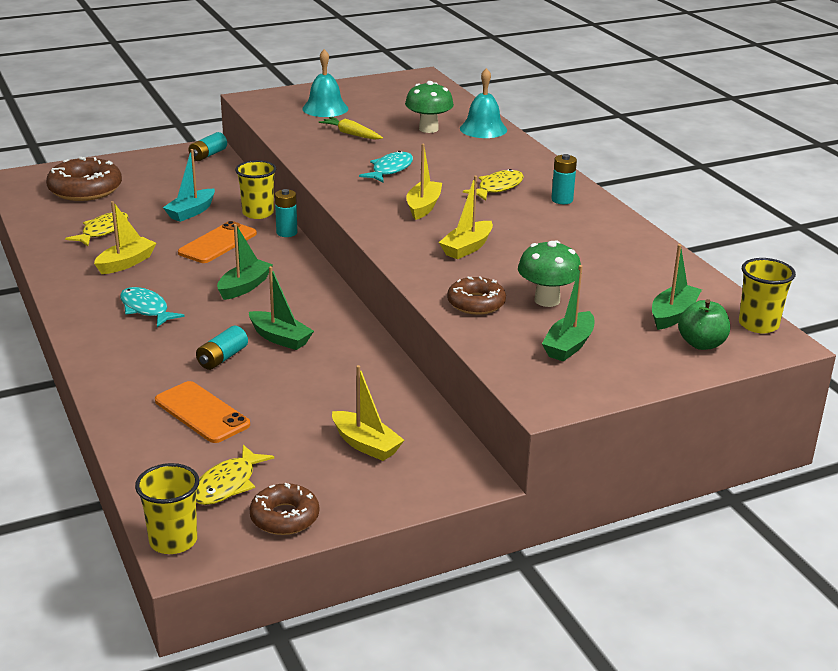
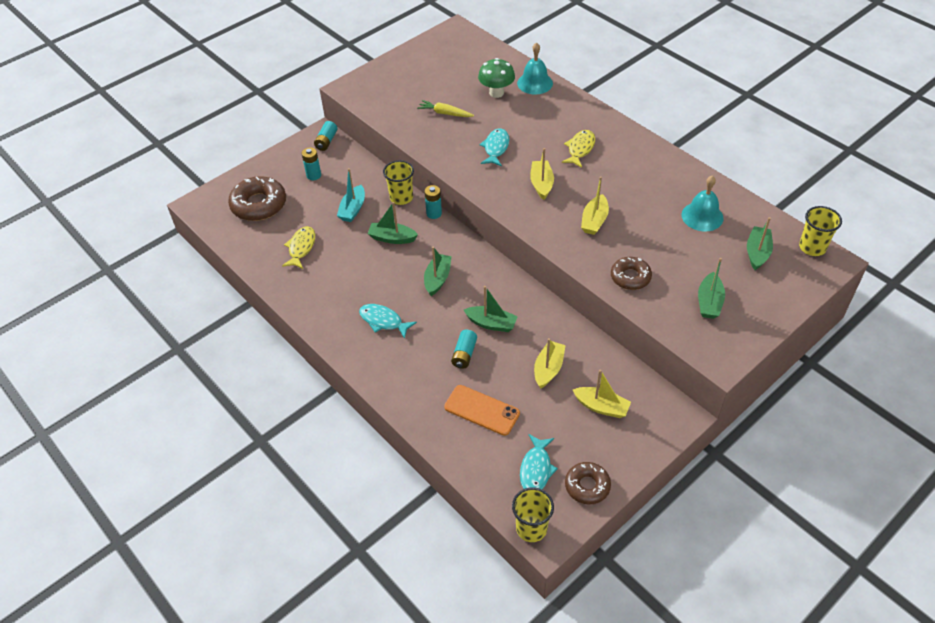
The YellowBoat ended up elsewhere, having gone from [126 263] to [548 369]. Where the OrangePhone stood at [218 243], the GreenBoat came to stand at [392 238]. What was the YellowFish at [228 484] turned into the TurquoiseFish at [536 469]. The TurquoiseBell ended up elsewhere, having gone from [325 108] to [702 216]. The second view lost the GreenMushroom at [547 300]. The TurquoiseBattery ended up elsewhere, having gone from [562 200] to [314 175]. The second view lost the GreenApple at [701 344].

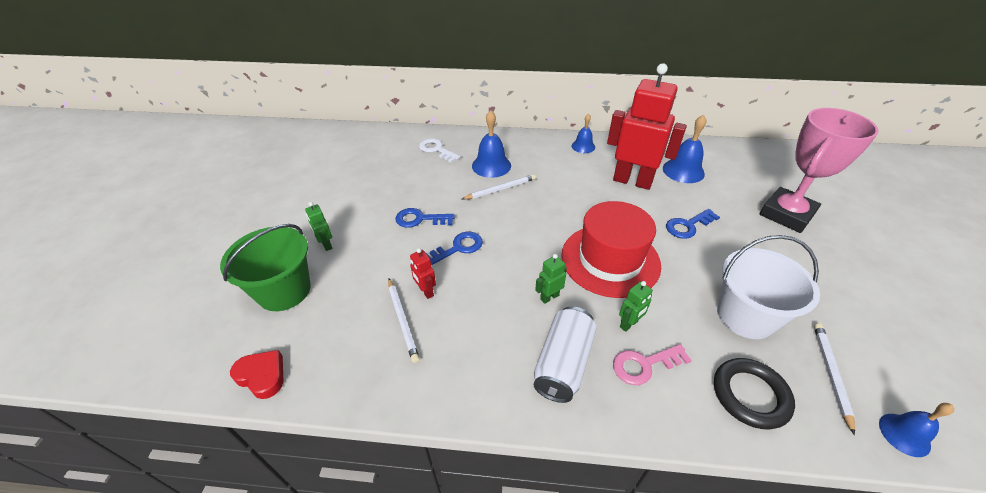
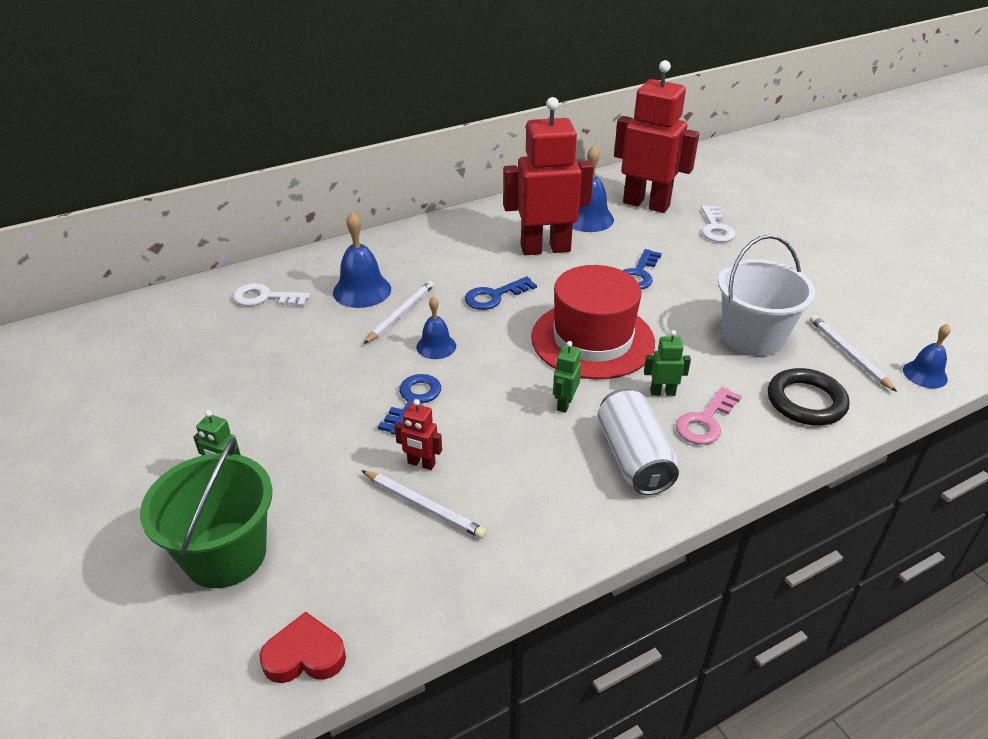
The BlueKey ended up elsewhere, having gone from [420 219] to [494 296]. The BlueBell ended up elsewhere, having gone from [583 146] to [436 346]. The GreenRobot at [629 324] ended up facing another way, 105 degrees counterclockwise from before. Where the PinkTrophy stood at [786 214], the WhiteKey came to stand at [715 228]. The second view gained the RedRobot at [646 204].

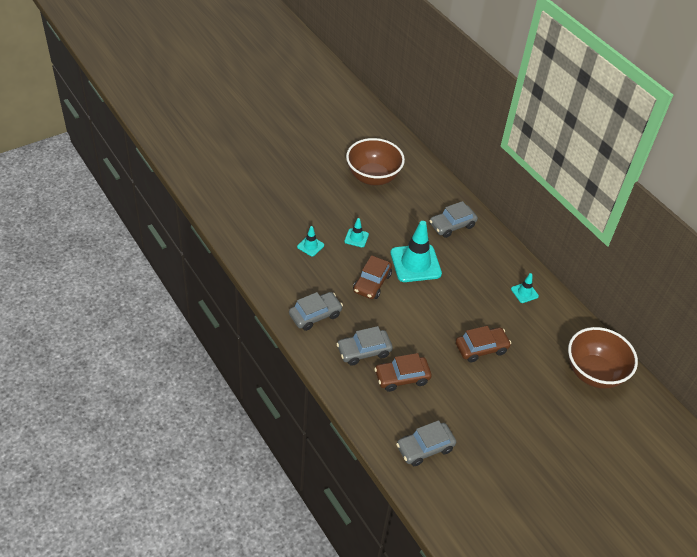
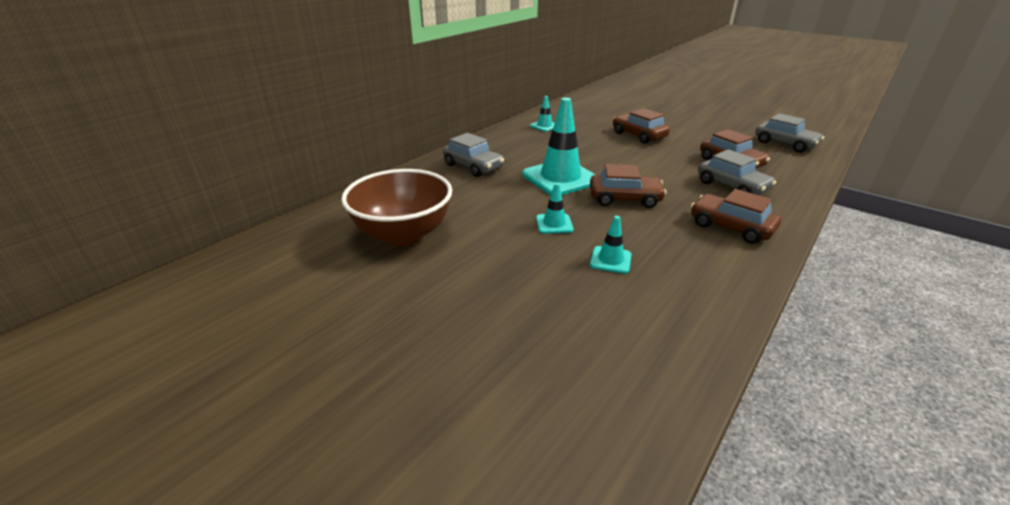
What was the GreyCar at [315 315] turned into the BrownCar at [730 227]. The second view lost the BrownBowl at [594 373].

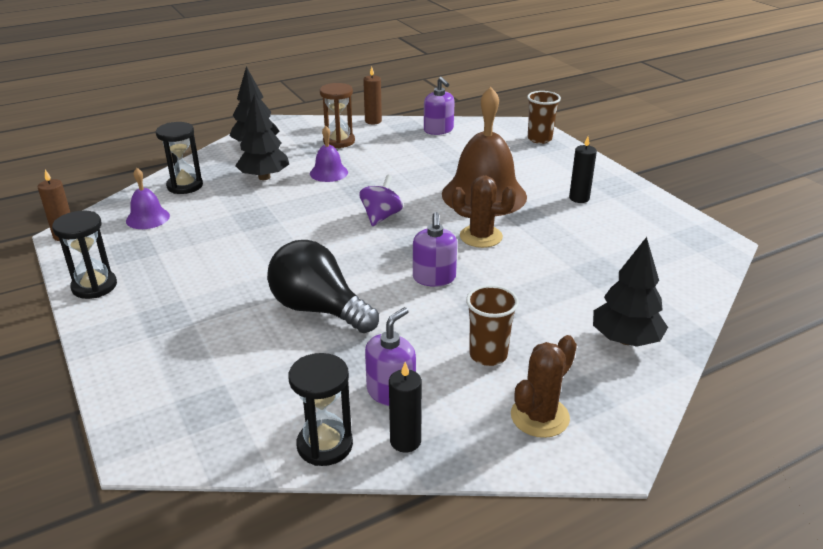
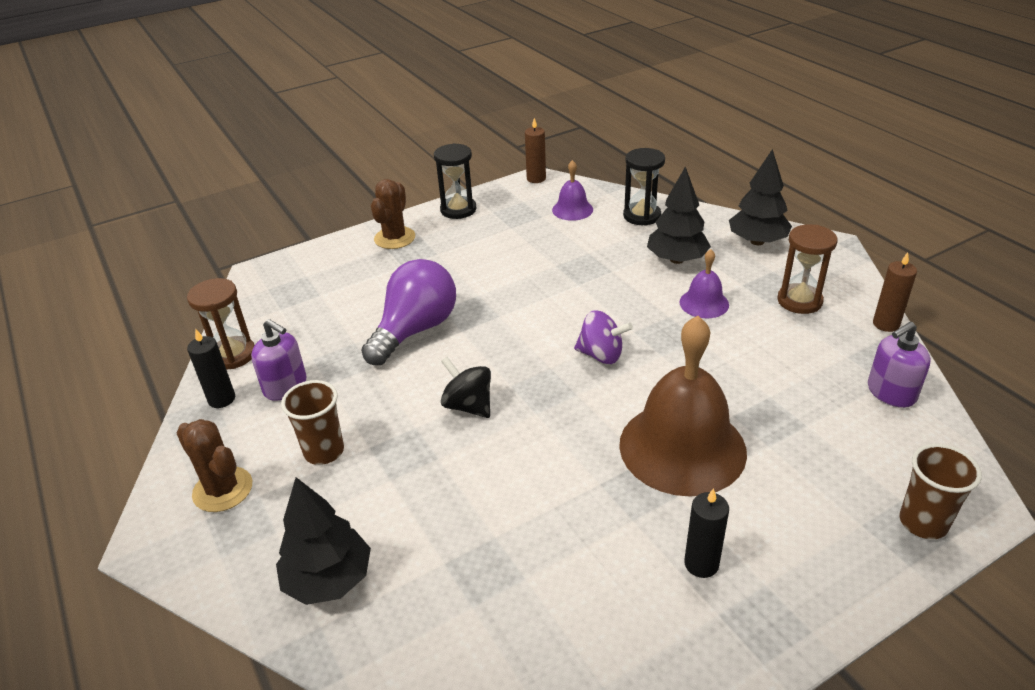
What was the BlackLightBulb at [318 309] turned into the PurpleLightBulb at [415 330]. What was the BlackHourglass at [325 445] turned into the BrownHourglass at [233 355]. Where the PurpleSoapDispenser stood at [434 278], the BlackSpinningTop came to stand at [468 406]. The BrownCactus ended up elsewhere, having gone from [481 236] to [394 238].

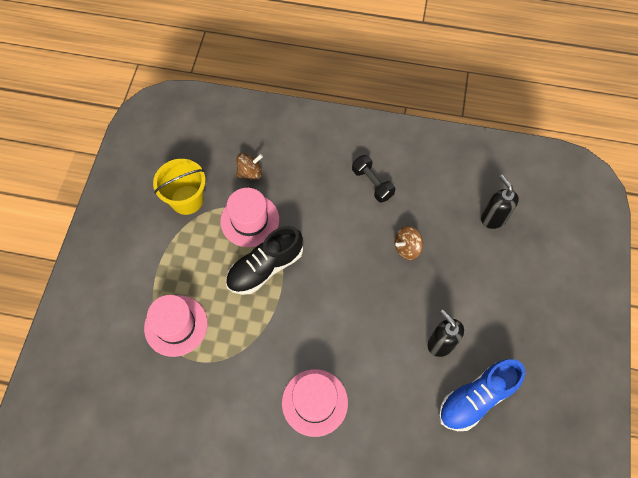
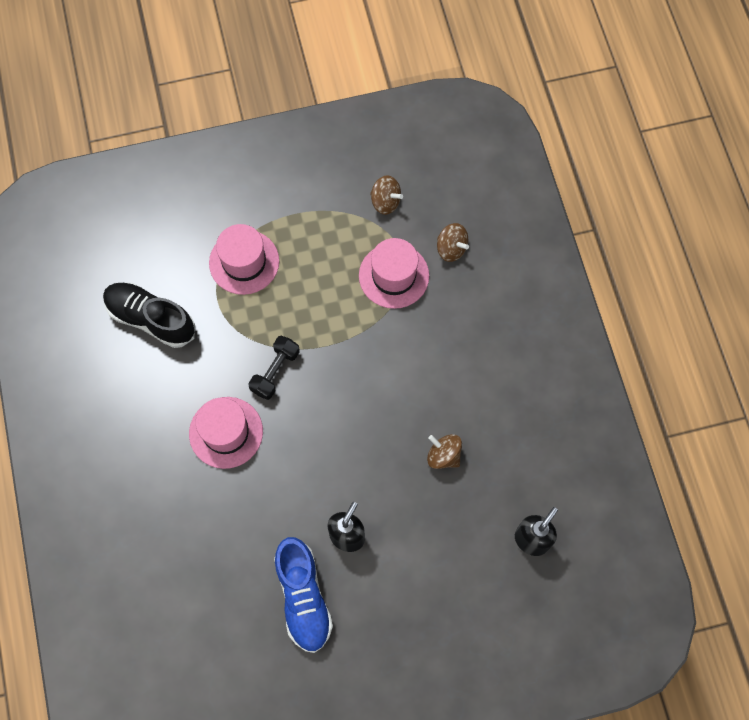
Where the YellowBucket stood at [187 200], the BrownSpinningTop came to stand at [385 202]. The BlackShoe ended up elsewhere, having gone from [265 267] to [151 319]. The BlackDumbbell ended up elsewhere, having gone from [372 183] to [275 371]. The BlueShoe at [476 398] ended up facing another way, 135 degrees counterclockwise from before.

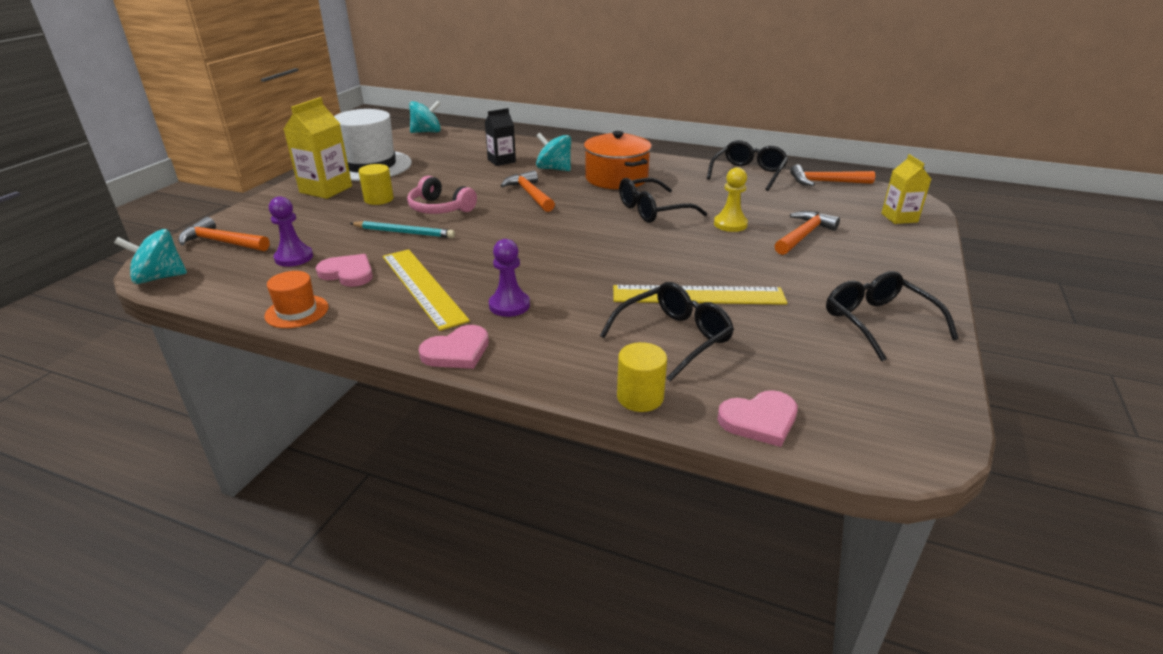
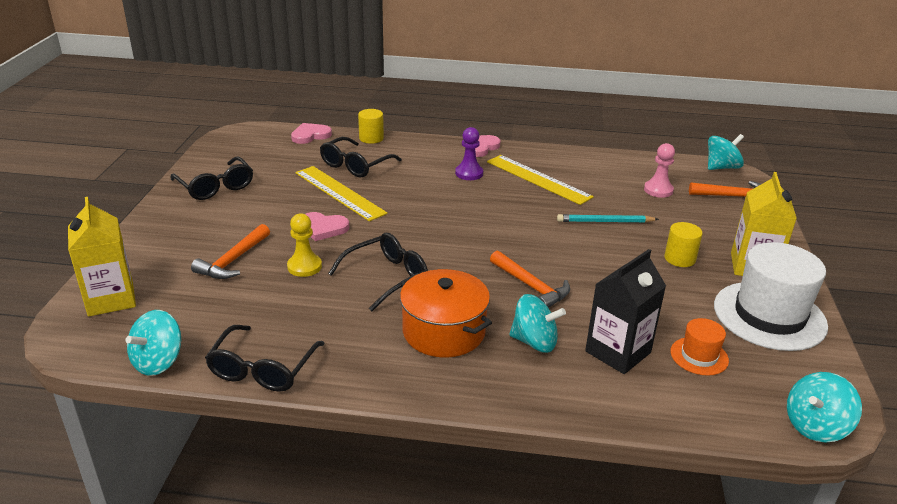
The OrangeHat ended up elsewhere, having gone from [297 311] to [699 356]. What was the PurplePawn at [294 258] turned into the PinkPawn at [658 190]. The PinkHeart ended up elsewhere, having gone from [348 273] to [323 228]. The second view lost the PinkHeadphones at [440 208]. The size of the BlackCarton at [501 161] changed by a factor of 1.54. The YellowRuler at [698 295] ended up facing another way, 60 degrees clockwise from before. Where the OrangeHammer stood at [825 182], the TurquoiseSpinningTop came to stand at [158 362]. The size of the YellowCarton at [899 218] changed by a factor of 1.54.

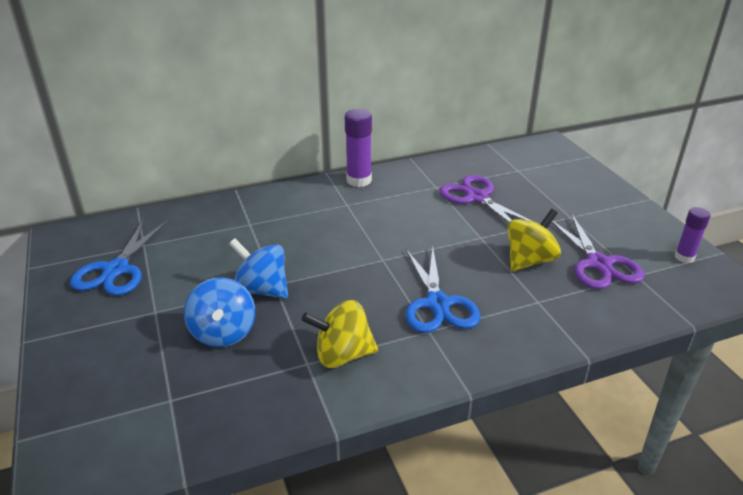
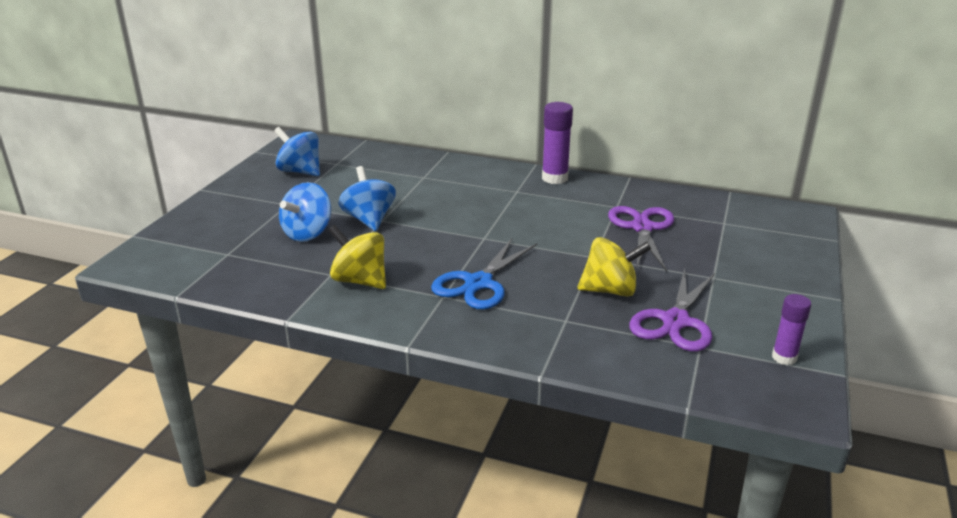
Where the BlueScissors stood at [116 270], the BlueSpinningTop came to stand at [300 171].

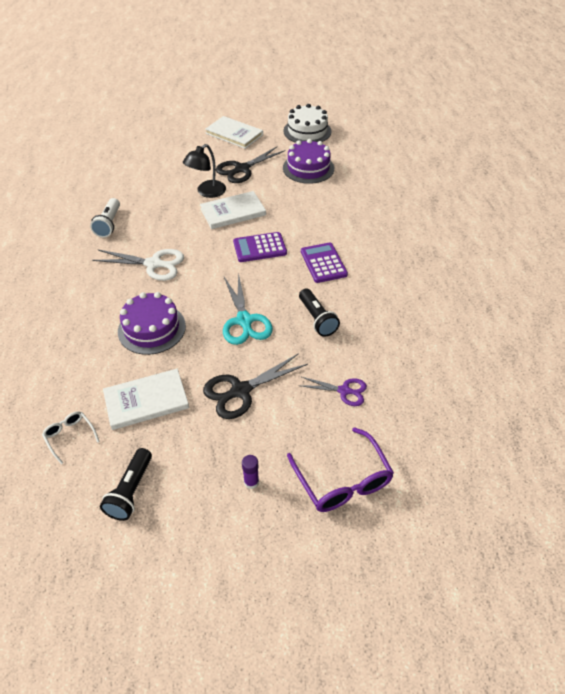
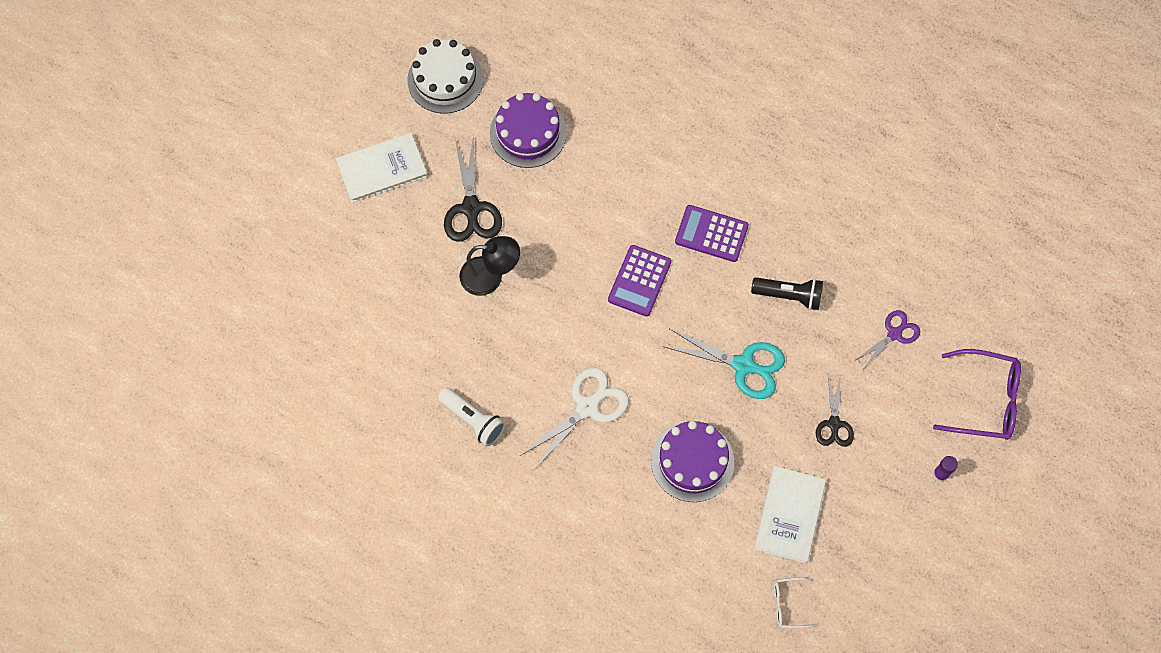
The second view lost the BlackFlashlight at [131 491]. The BlackLamp at [207 192] ended up facing another way, 75 degrees counterclockwise from before. The second view lost the WhiteBook at [233 212]. The size of the BlackScissors at [240 391] changed by a factor of 0.62.

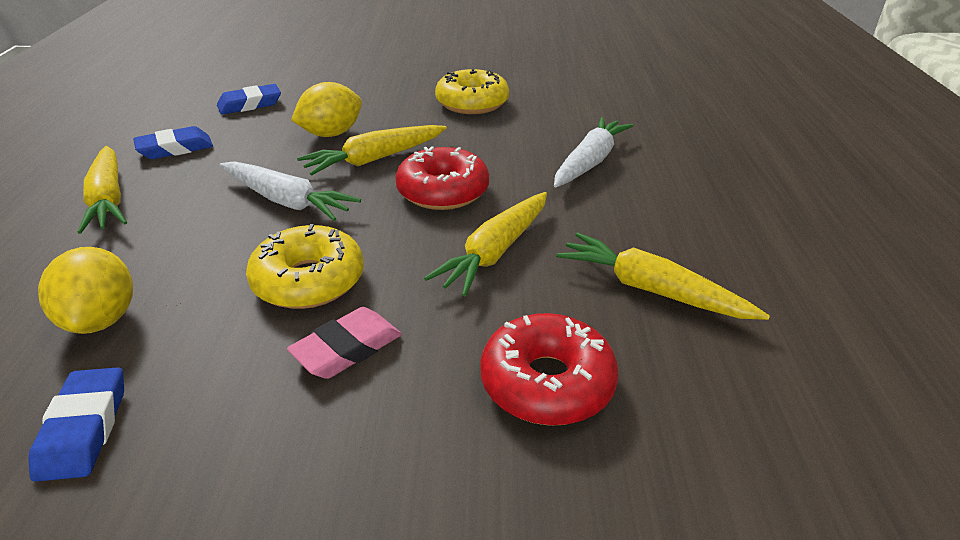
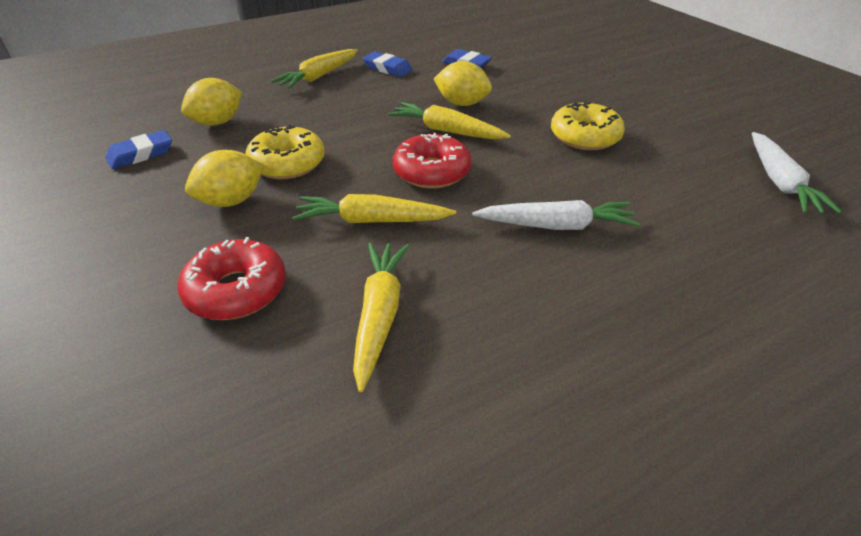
The WhiteCarrot ended up elsewhere, having gone from [287 201] to [780 182]. Where the PinkEraser stood at [347 348], the YellowLemon came to stand at [232 201].

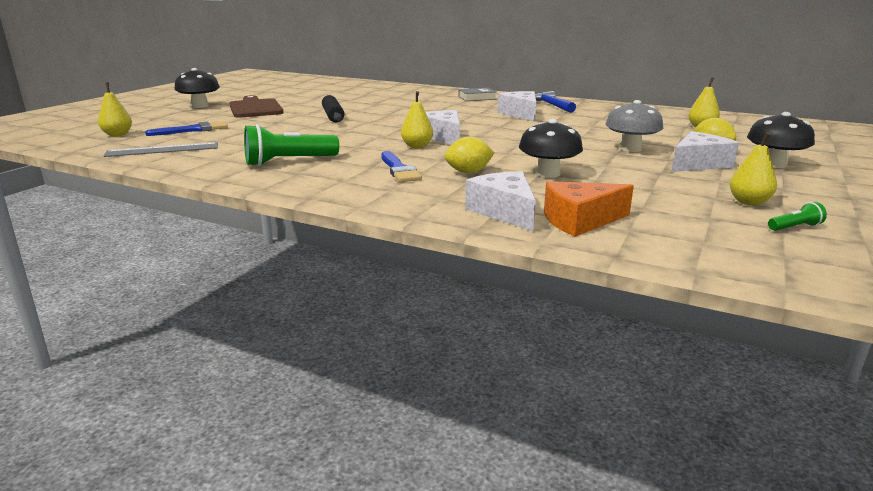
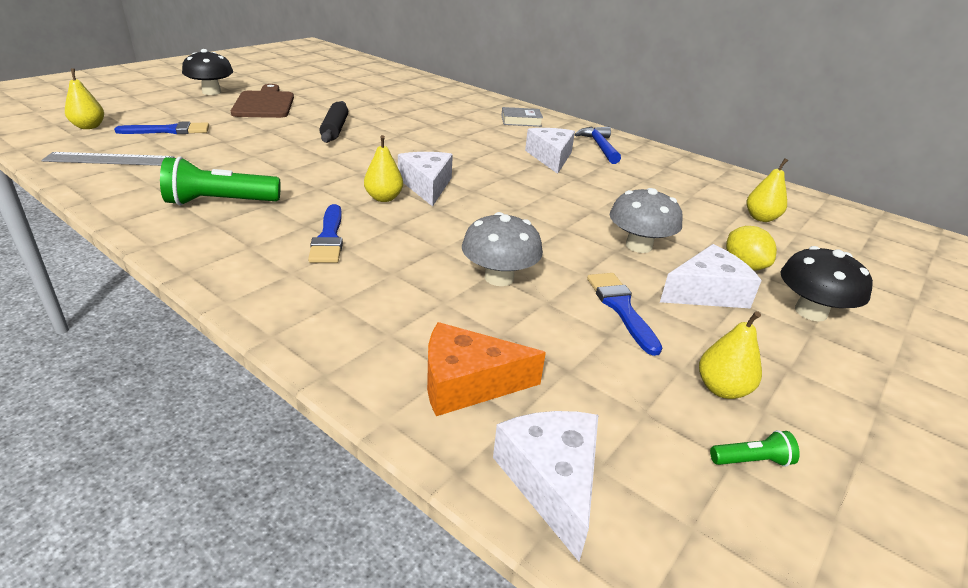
The second view lost the YellowLemon at [468 172]. The WhiteCheese ended up elsewhere, having gone from [504 212] to [551 481]. What was the BlackMushroom at [548 173] turned into the GreyMushroom at [499 277]. The second view gained the BlueBrush at [621 308].

